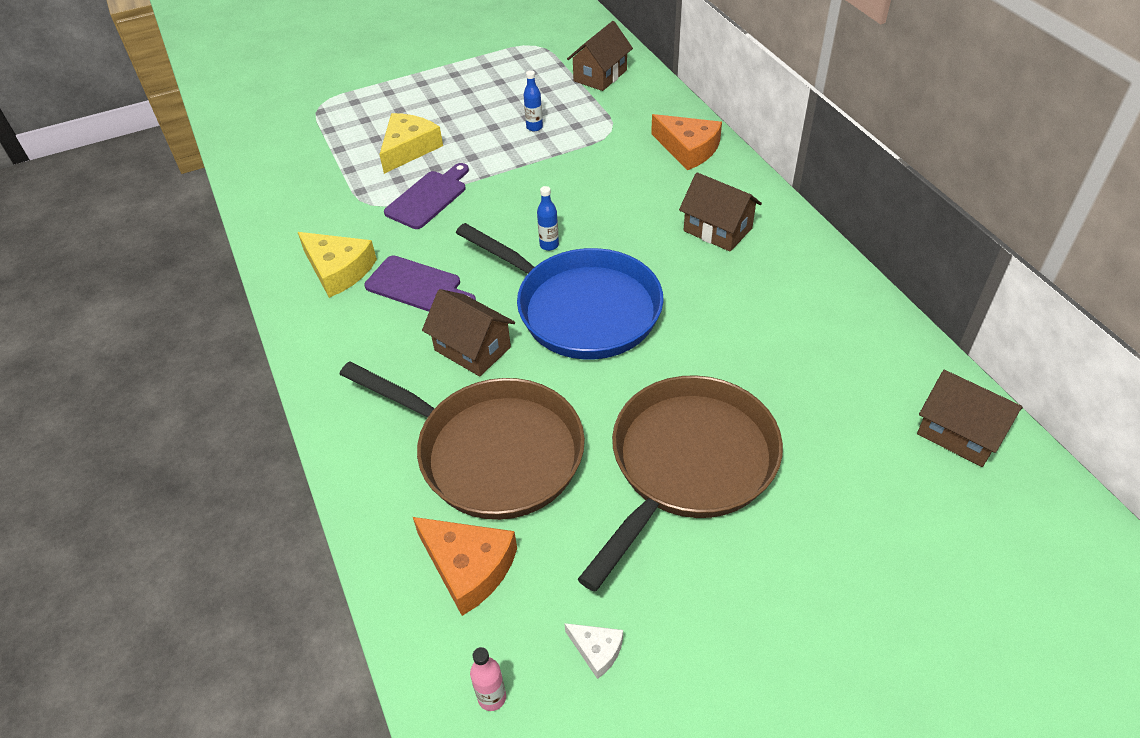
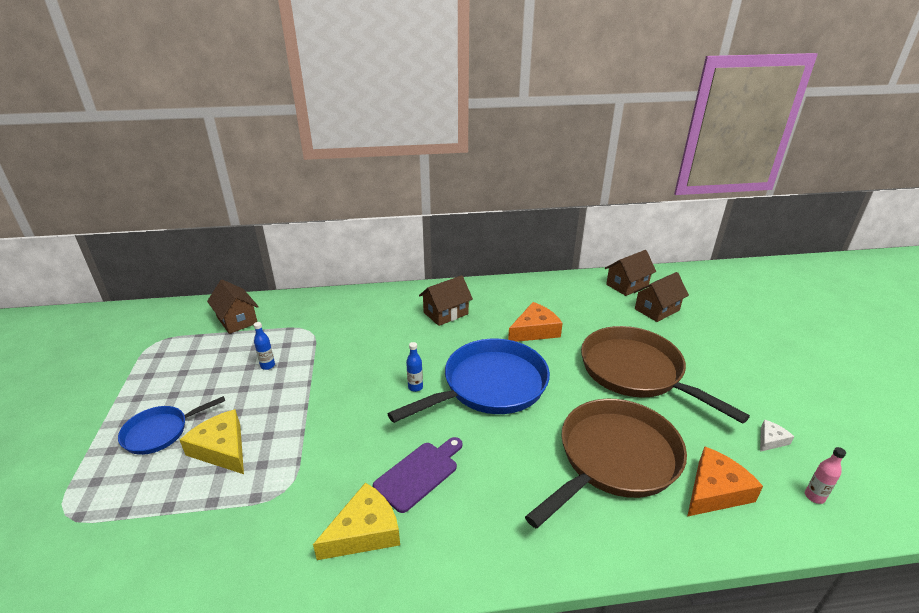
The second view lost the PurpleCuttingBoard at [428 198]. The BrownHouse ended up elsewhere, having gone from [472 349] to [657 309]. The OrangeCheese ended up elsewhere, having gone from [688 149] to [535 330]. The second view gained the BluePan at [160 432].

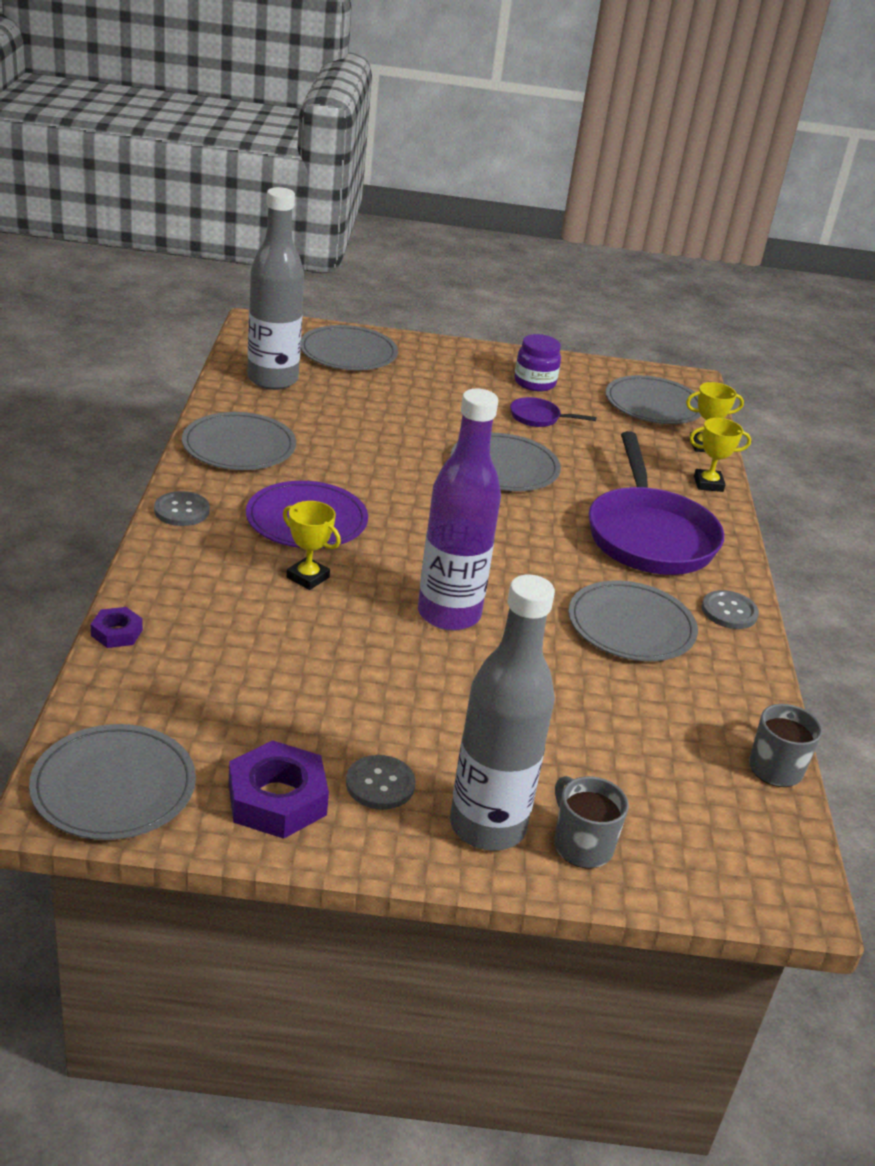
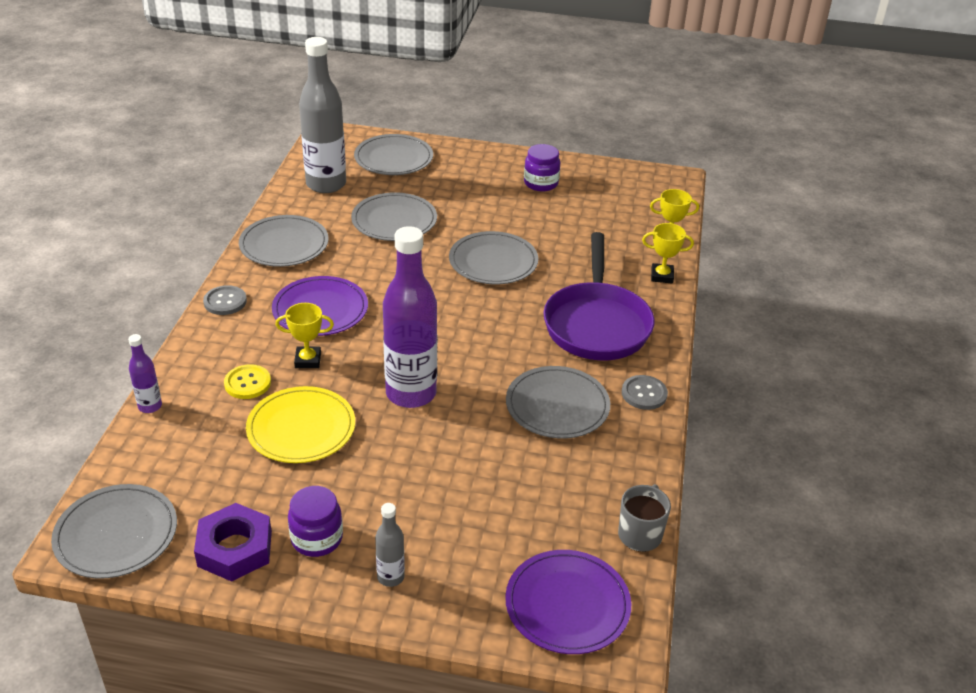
Where the PurpleNut stood at [117 633], the PurpleBottle came to stand at [150 406]. The YellowTrophy at [308 577] ended up facing another way, 45 degrees counterclockwise from before. Where the GreyButton stood at [380 784], the PurpleJar came to stand at [317 538]. The size of the GreyBottle at [487 826] changed by a factor of 0.45. The second view lost the PurplePan at [538 418]. The second view lost the GreyMug at [581 845]. The GreyPlate ended up elsewhere, having gone from [653 404] to [394 220]. The second view gained the YellowButton at [247 383]. The second view gained the YellowPlate at [301 428]. The second view gained the PurplePlate at [567 604].

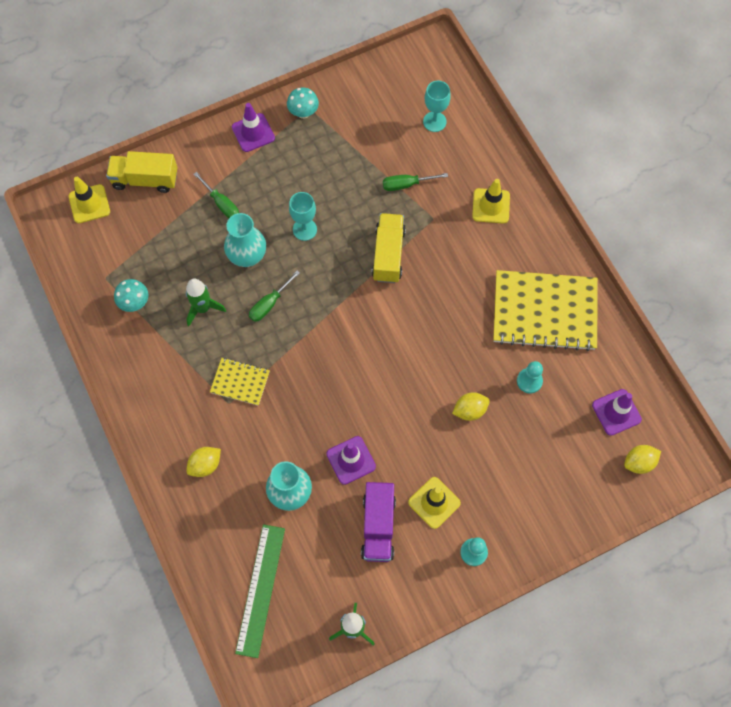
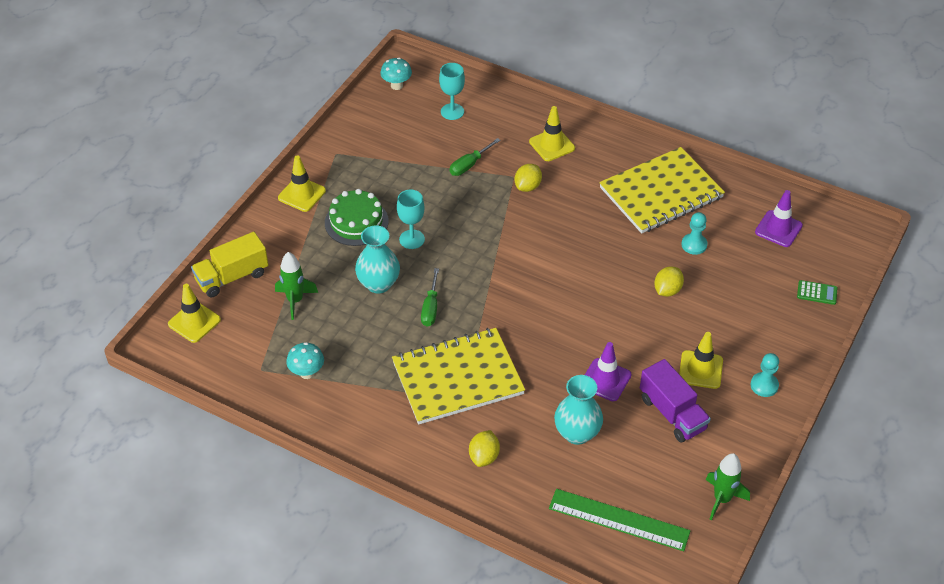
The GreenRocket ended up elsewhere, having gone from [203 308] to [295 300]. The second view lost the GreenScrewdriver at [221 203]. The size of the YellowNotebook at [240 382] changed by a factor of 2.05. What was the PurpleTrafficCone at [253 133] turned into the YellowTrafficCone at [302 194]. The GreenRuler at [260 590] ended up facing another way, 45 degrees counterclockwise from before. The TurquoiseMushroom ended up elsewhere, having gone from [303 113] to [396 85]. The second view lost the YellowTruck at [388 254]. The YellowLemon ended up elsewhere, having gone from [639 462] to [527 186]. The second view gained the GreenCake at [356 222]. The second view gained the GreenCalculator at [817 293].

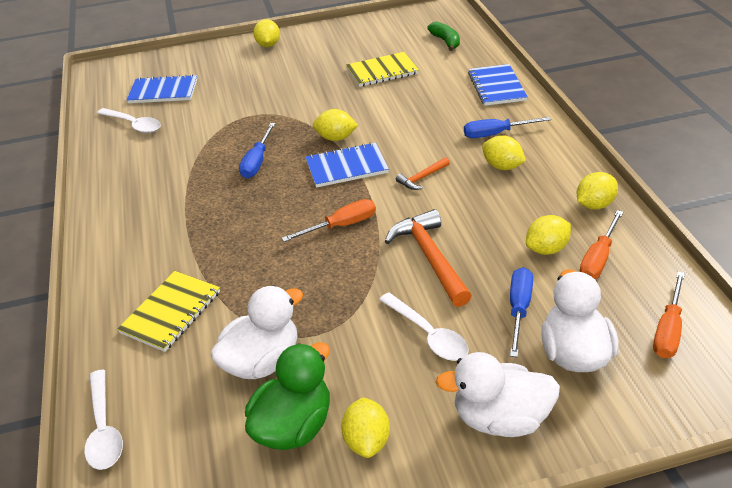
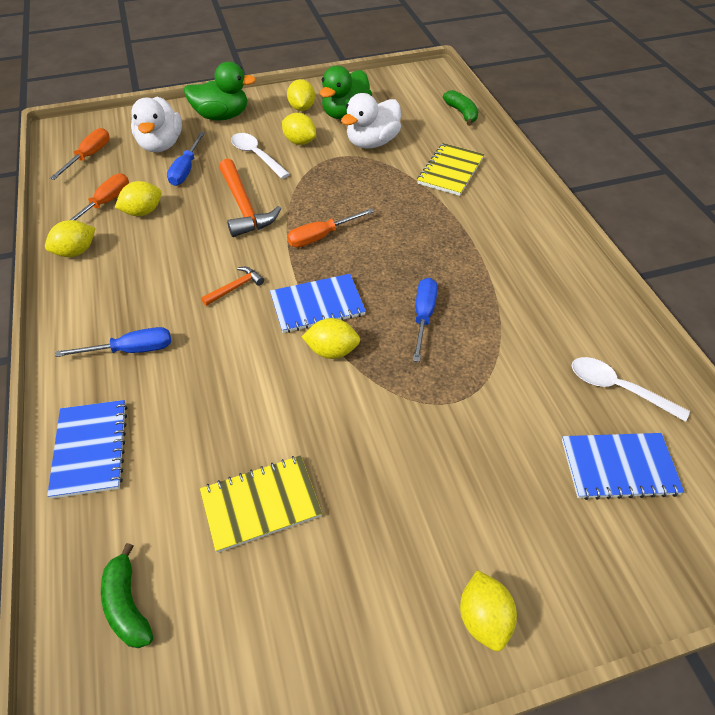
Where the WhiteSpoon stood at [104 428], the GreenBanana came to stand at [461 113]. What was the WhiteDuck at [500 418] turned into the GreenDuck at [222 116]. The YellowLemon ended up elsewhere, having gone from [502 166] to [299 142].

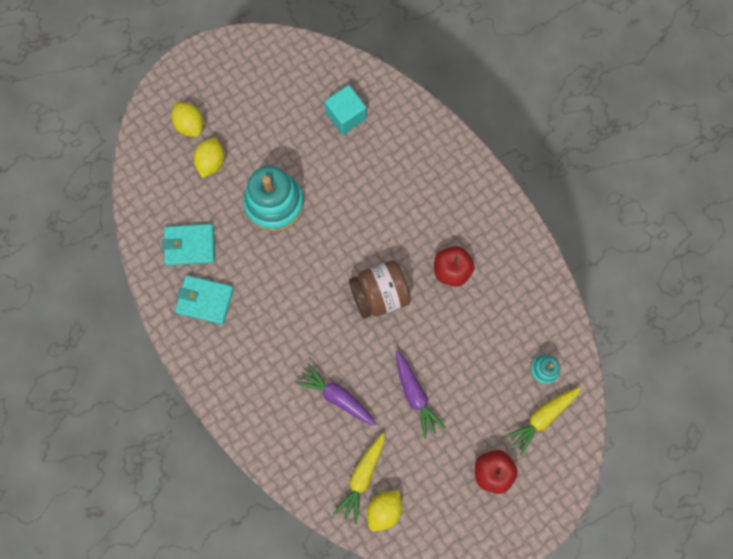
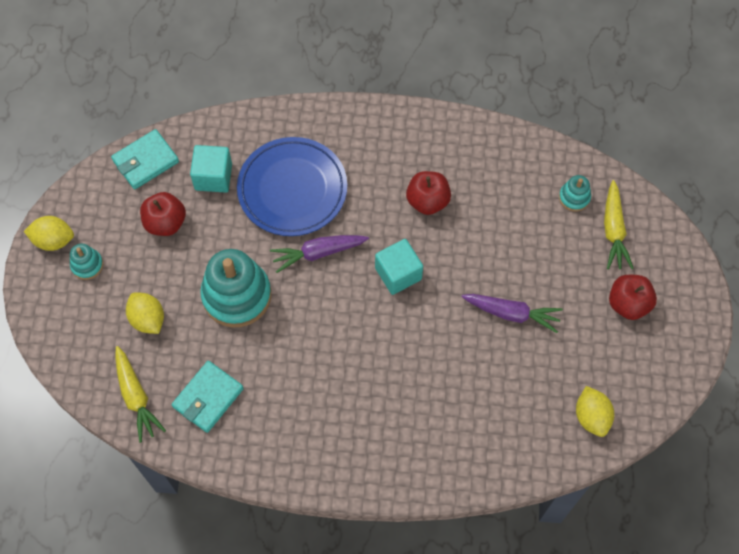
The YellowLemon ended up elsewhere, having gone from [190 125] to [53 240]. The TurquoiseWallet ended up elsewhere, having gone from [205 300] to [145 161]. The PurpleCarrot ended up elsewhere, having gone from [337 396] to [318 253]. The YellowCarrot ended up elsewhere, having gone from [362 477] to [136 397]. Where the BrownJar stood at [379 294], the TurquoiseCube came to stand at [398 273]. The second view gained the TurquoiseStackingToy at [87 265]. The second view gained the RedApple at [165 223]. The second view gained the BluePlate at [292 189].

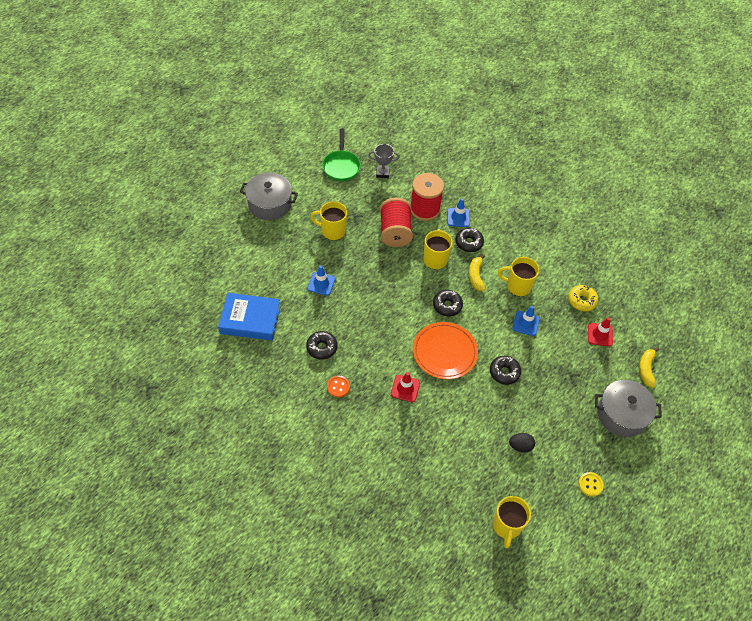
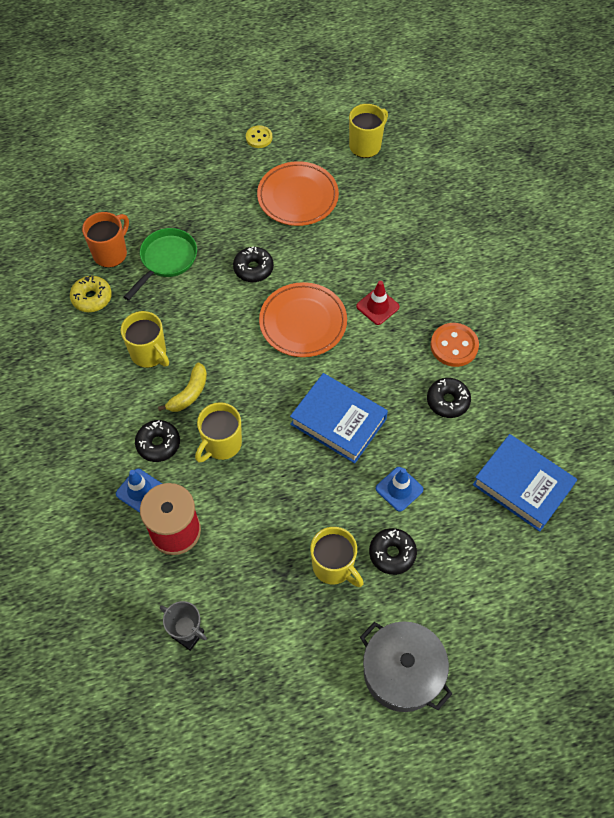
The GreenPan ended up elsewhere, having gone from [341 166] to [166 260]. The size of the OrangeButton at [338 387] changed by a factor of 1.57. The second view lost the RedSpool at [395 232]. The BlackDonut ended up elsewhere, having gone from [447 306] to [392 553]. Where the BlackEgg stood at [520 446], the OrangePlate came to stand at [297 197]. The second view lost the BlueTrafficCone at [526 323]. Where the RedTrafficCone stood at [600 334], the OrangeMug came to stand at [111 253]. The second view lost the GreyPot at [621 414]. The second view lost the YellowBanana at [646 369]. The second view gained the BlueBook at [338 421].

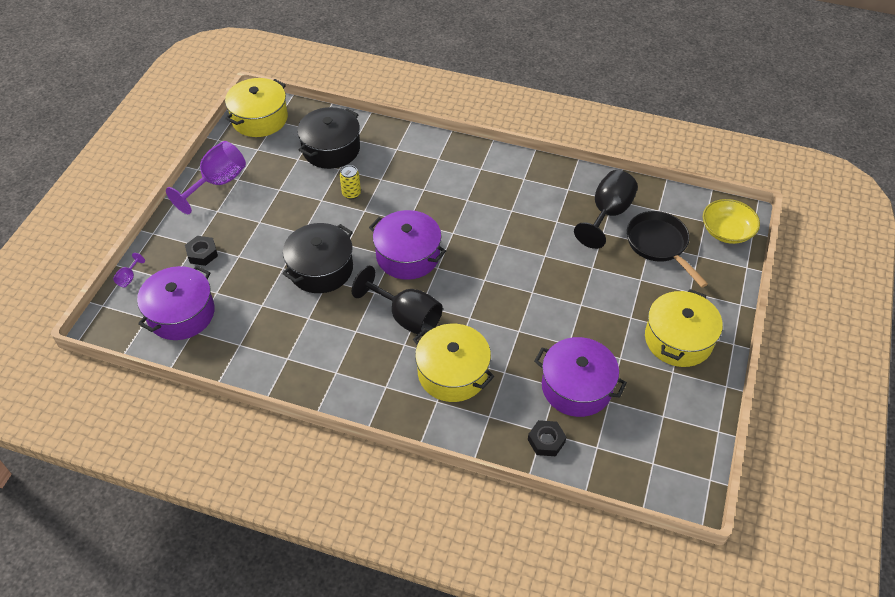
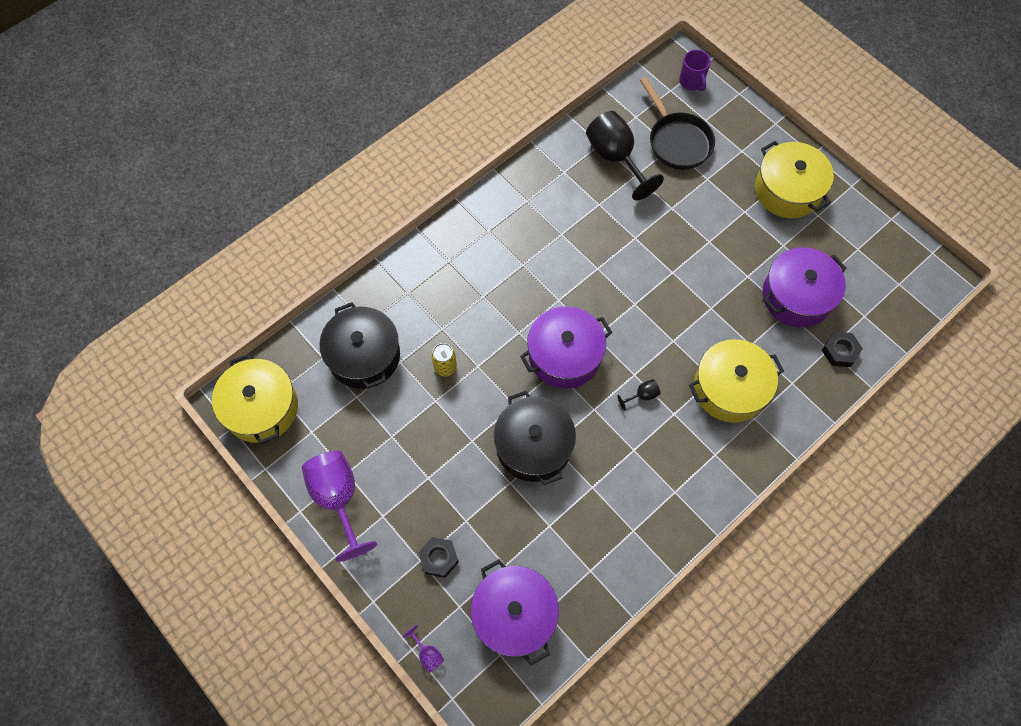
The size of the BlackGoblet at [406 317] changed by a factor of 0.42. The BlackPan at [659 245] ended up facing another way, 120 degrees counterclockwise from before. Where the YellowBowl stood at [727 231], the PurpleMug came to stand at [691 82].

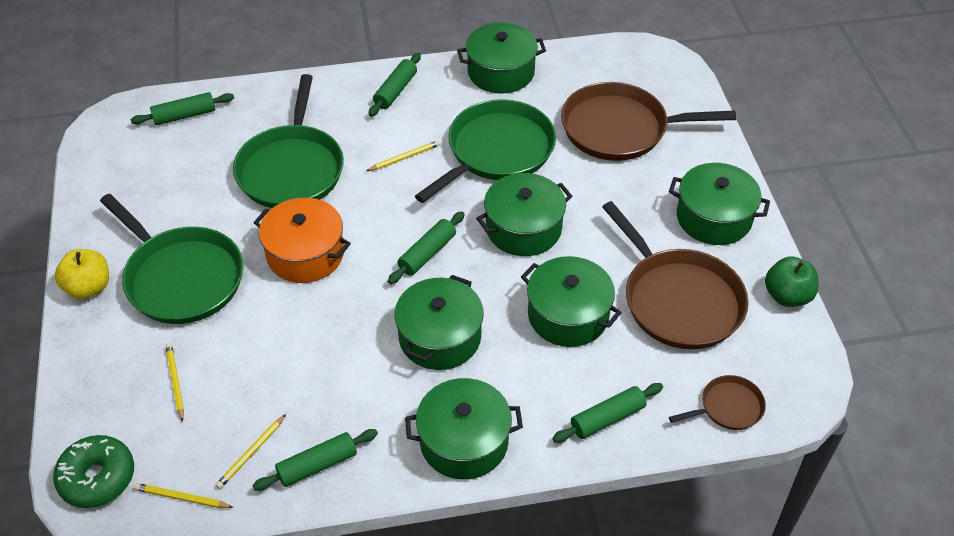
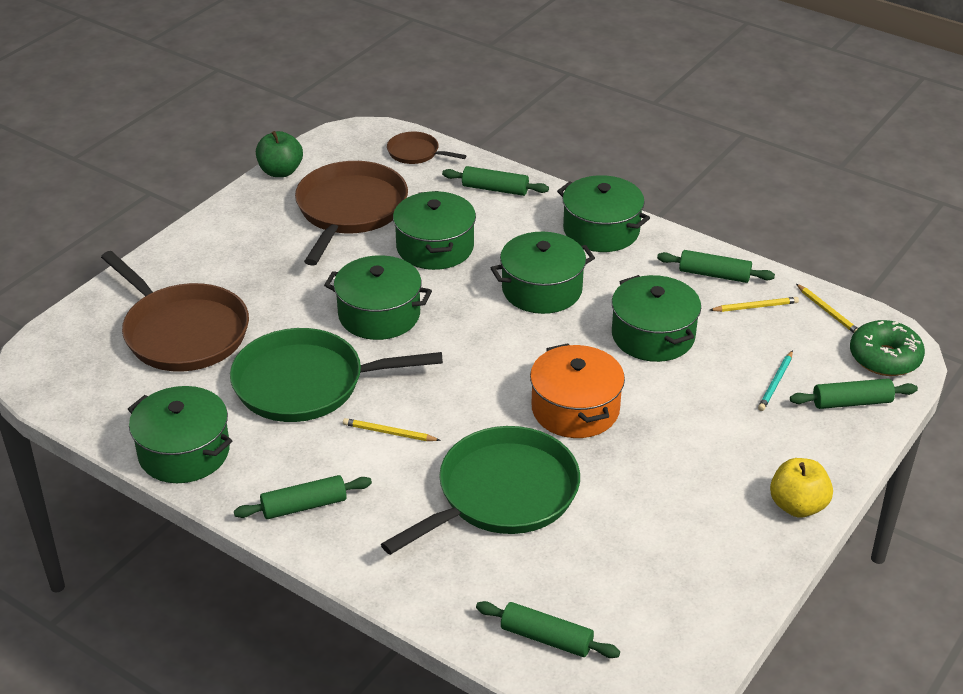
The second view lost the GreenPan at [181 278]. What was the YellowPencil at [175 382] turned into the TurquoisePencil at [776 383]. The GreenRollingPin ended up elsewhere, having gone from [427 253] to [851 402]. The GreenPot ended up elsewhere, having gone from [713 218] to [653 336].

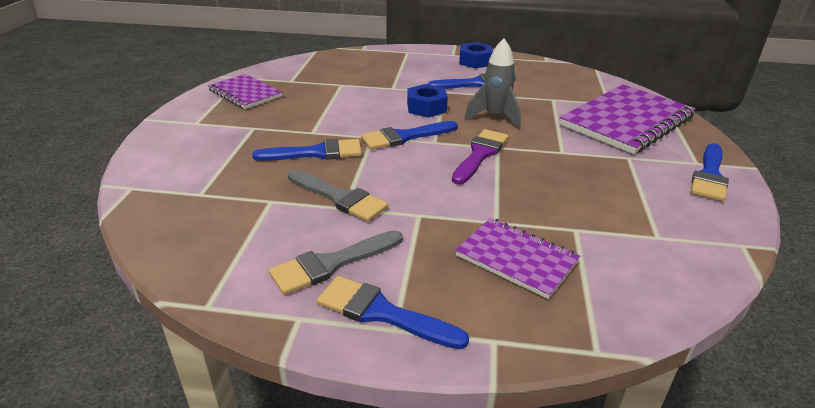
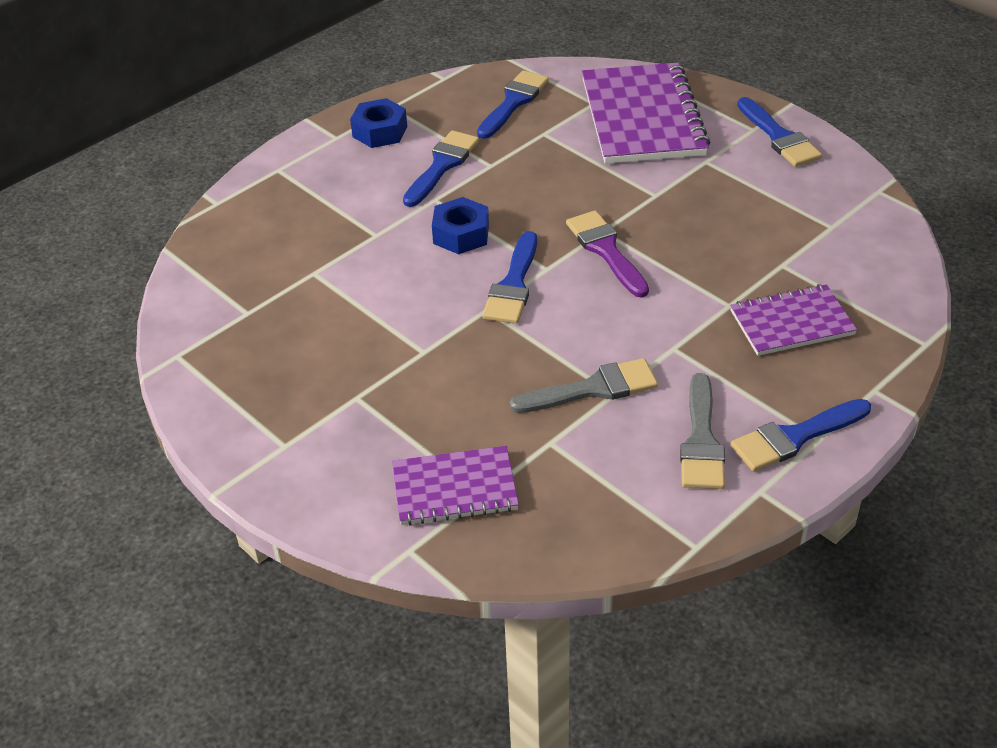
The PurpleNotebook ended up elsewhere, having gone from [245 93] to [454 488]. The BlueBrush ended up elsewhere, having gone from [316 153] to [513 102]. The second view lost the GreyRocket at [495 117].

